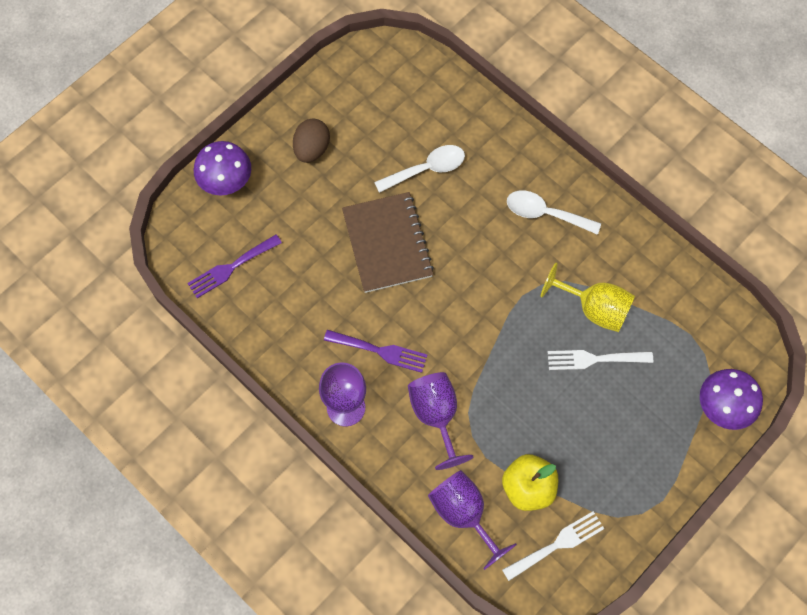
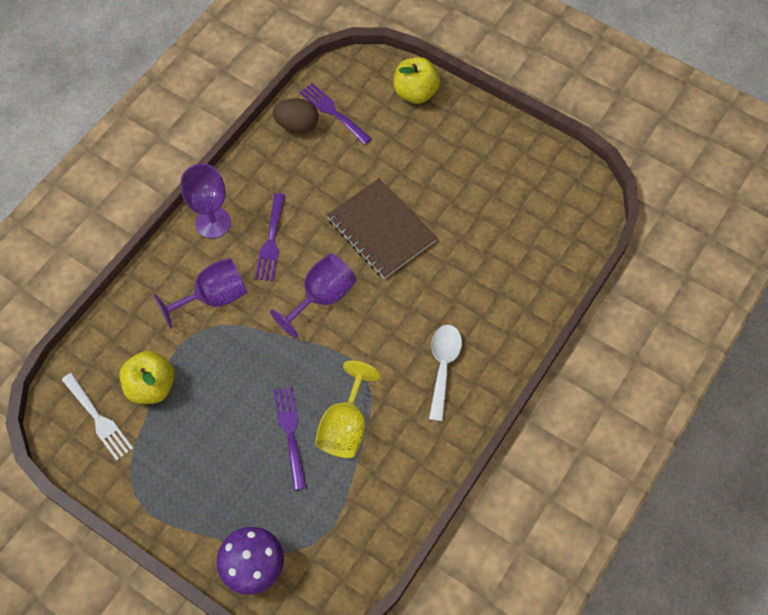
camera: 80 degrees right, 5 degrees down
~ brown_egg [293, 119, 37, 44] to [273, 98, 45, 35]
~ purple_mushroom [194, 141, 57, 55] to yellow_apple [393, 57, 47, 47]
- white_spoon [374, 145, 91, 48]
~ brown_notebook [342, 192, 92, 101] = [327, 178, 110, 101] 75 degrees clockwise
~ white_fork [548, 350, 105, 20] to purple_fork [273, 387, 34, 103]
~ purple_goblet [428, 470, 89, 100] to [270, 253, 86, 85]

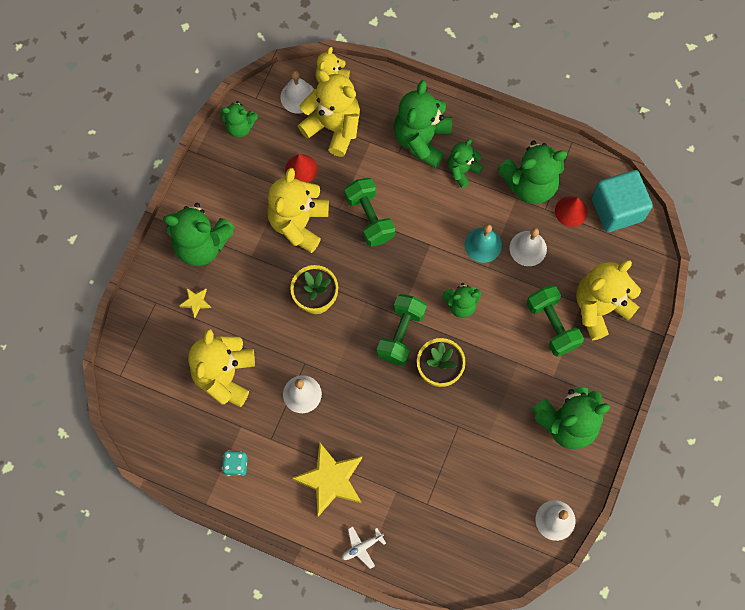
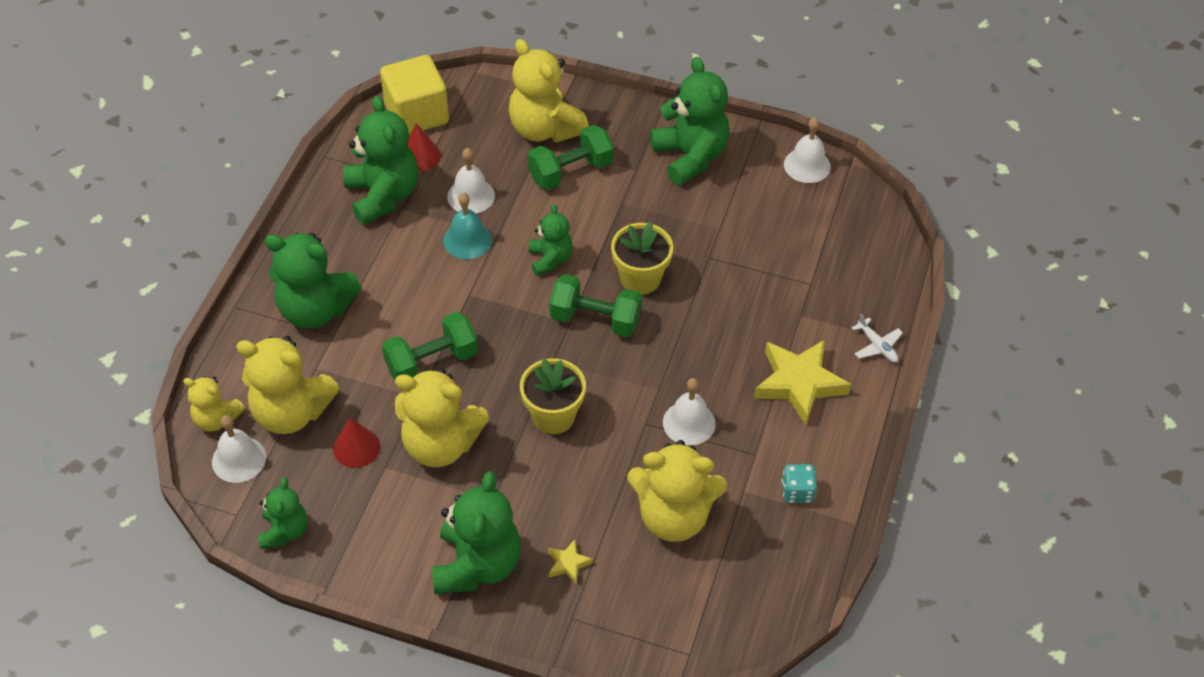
camera: 95 degrees left, 20 degrees down
~ yellow_teddy_bear [298, 70, 62, 87] = [236, 336, 104, 98] 105 degrees counterclockwise
- green_teddy_bear [448, 139, 35, 49]
~ turquoise_cube [591, 170, 62, 62] to yellow_cube [380, 55, 69, 80]

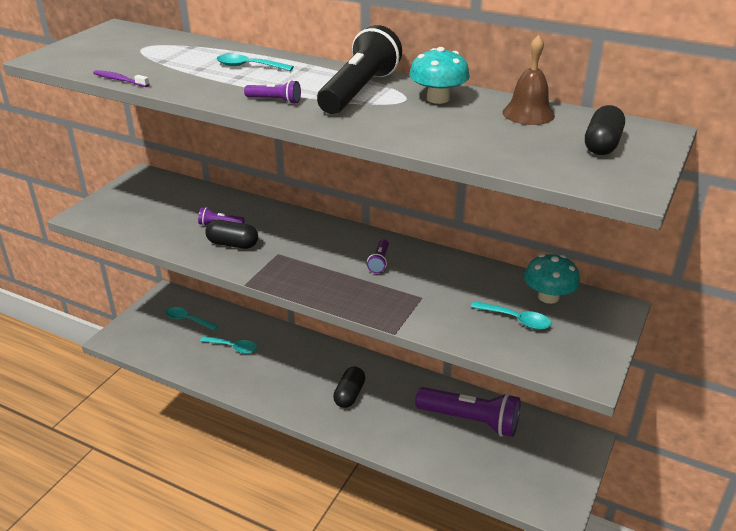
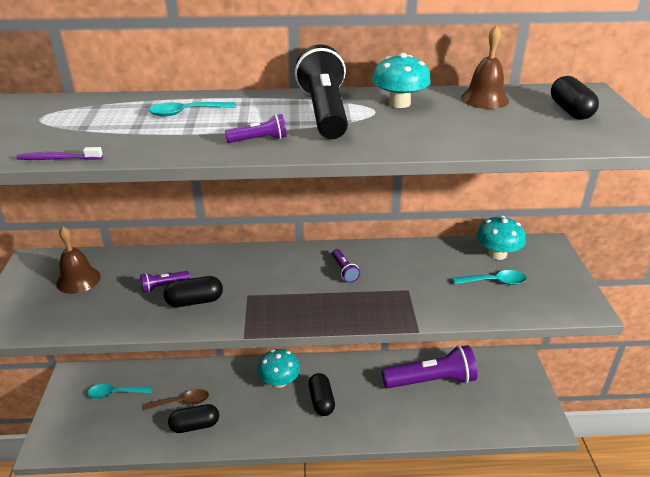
camera: 30 degrees left, 0 degrees up
~ turquoise_spoon [200, 336, 57, 18] to brown_spoon [144, 389, 65, 21]
+ brown_bell [56, 226, 45, 68]
+ turquoise_mushroom [258, 349, 42, 39]
+ black_capsule [168, 404, 51, 29]

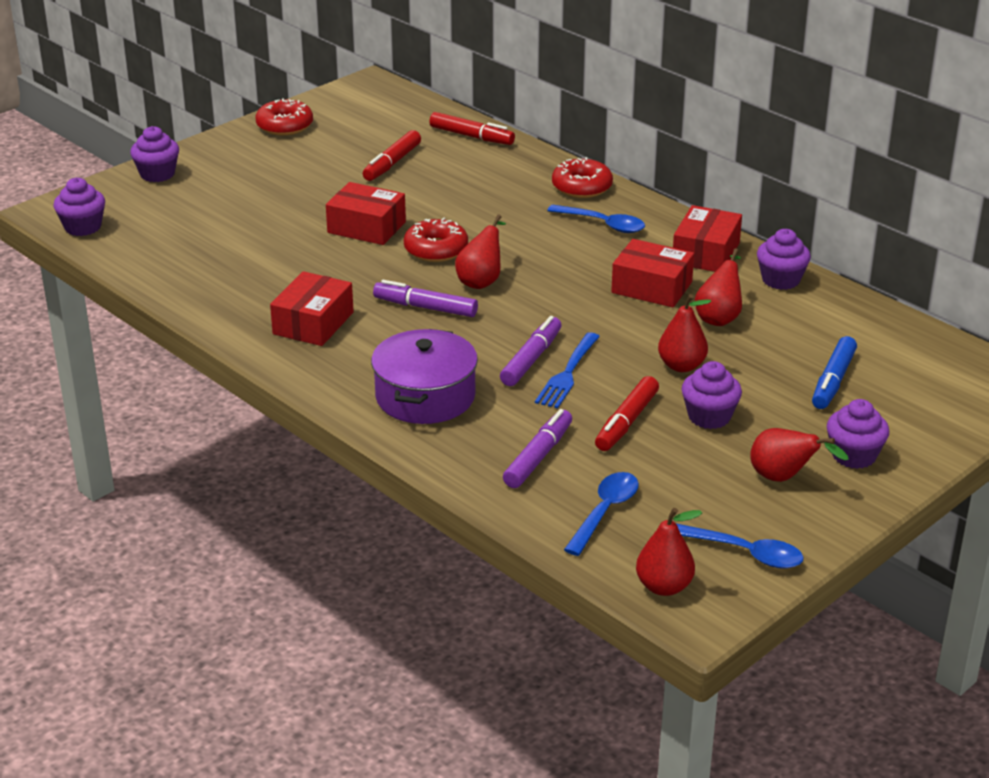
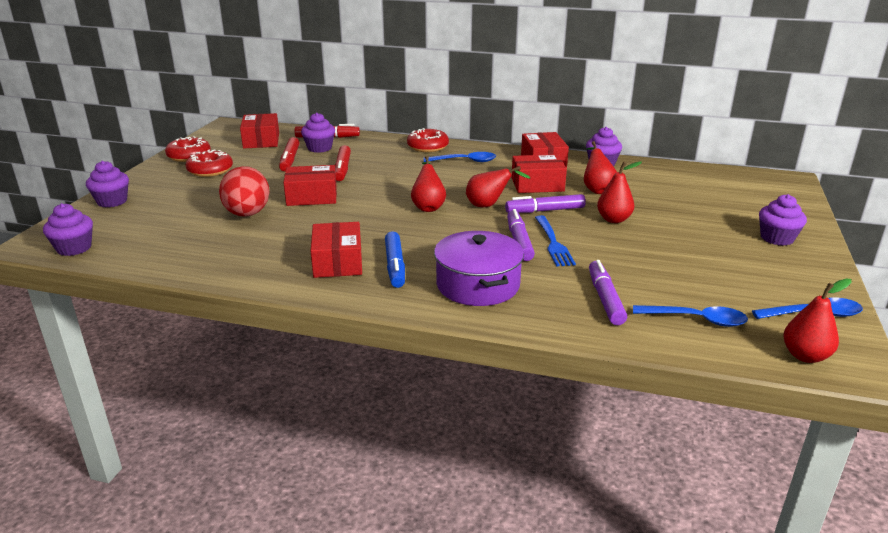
camera: 30 degrees left, 5 degrees down
~ red_donut [404, 217, 64, 45] to [186, 149, 47, 28]
~ purple_marker [373, 280, 105, 37] to [505, 194, 81, 19]
~ blue_marker [812, 336, 45, 73] to [385, 231, 20, 57]
~ purple_cupcake [682, 361, 60, 68] to [301, 113, 34, 40]
~ red_marker [595, 376, 64, 75] to [335, 145, 16, 36]
~ red_pear [750, 428, 99, 54] to [466, 166, 64, 41]
~ blue_spoon [564, 472, 75, 84] = [633, 305, 115, 22] 105 degrees clockwise
+ red_box [240, 113, 39, 35]
+ red_egg [219, 166, 51, 51]

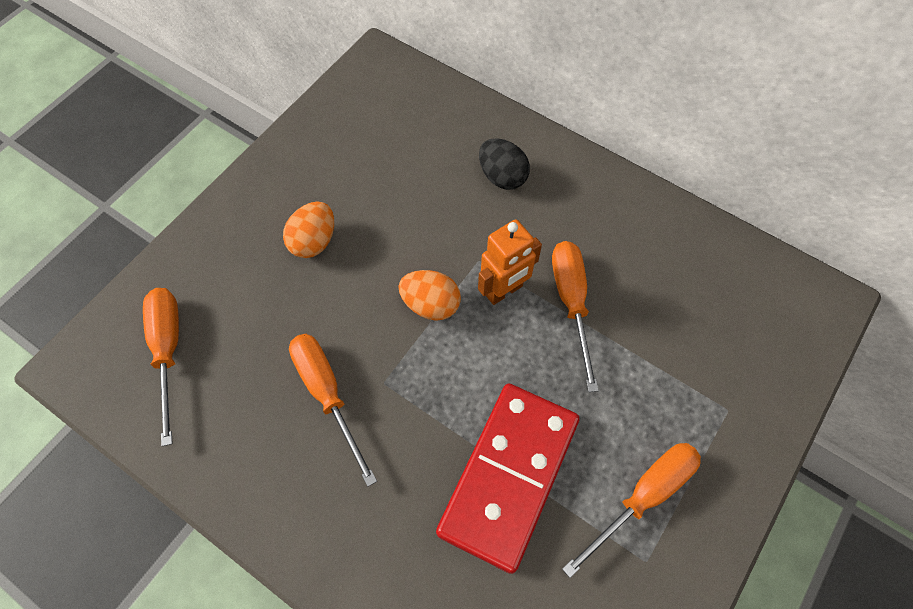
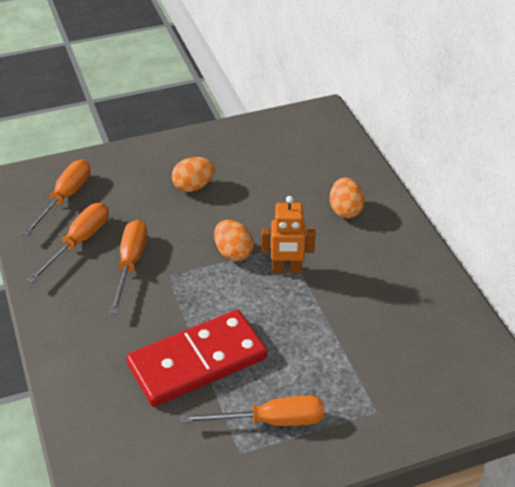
camera: 35 degrees right, 20 degrees down
~ black_egg [479, 138, 51, 52] to orange_egg [330, 178, 35, 41]
~ orange_screwdriver [552, 241, 47, 151] to [27, 203, 82, 80]

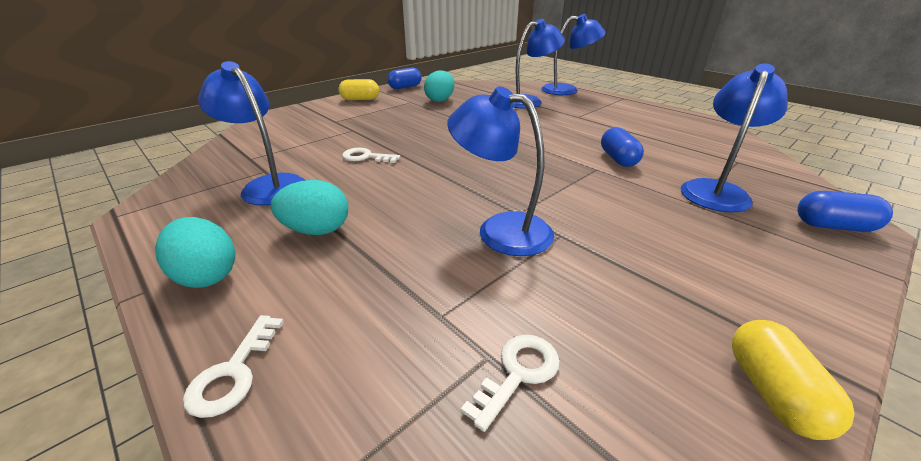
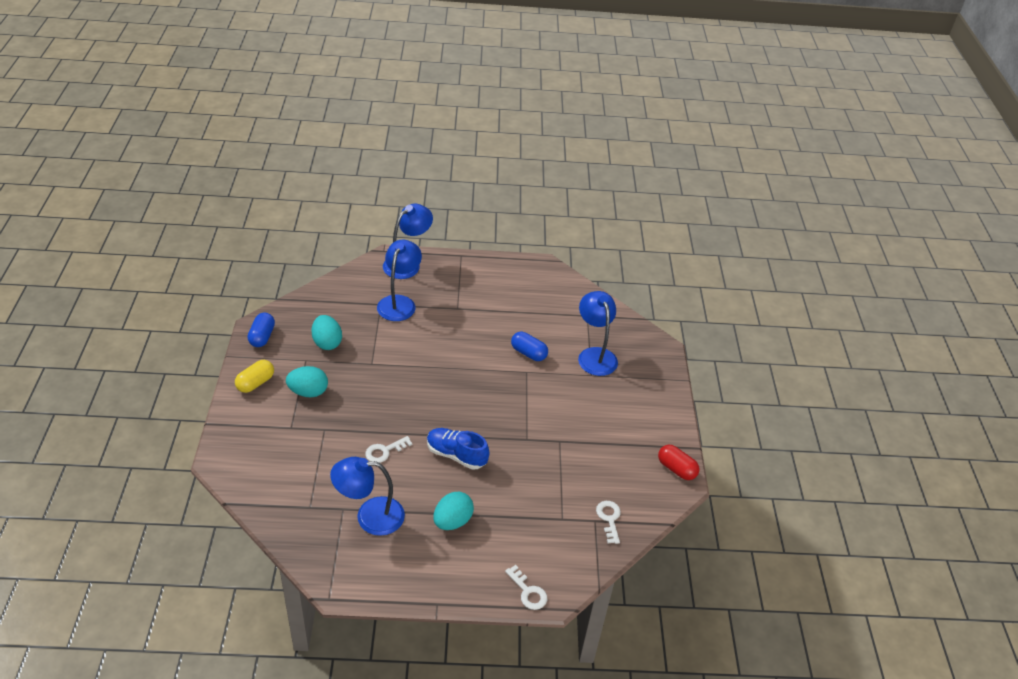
camera: 50 degrees left, 10 degrees up
- blue_lamp [447, 86, 107, 170]
- blue_capsule [797, 191, 96, 41]
~ turquoise_egg [155, 217, 80, 71] to [286, 366, 42, 32]
~ yellow_capsule [732, 320, 122, 120] to red_capsule [658, 445, 42, 35]
+ blue_shoe [427, 428, 62, 42]

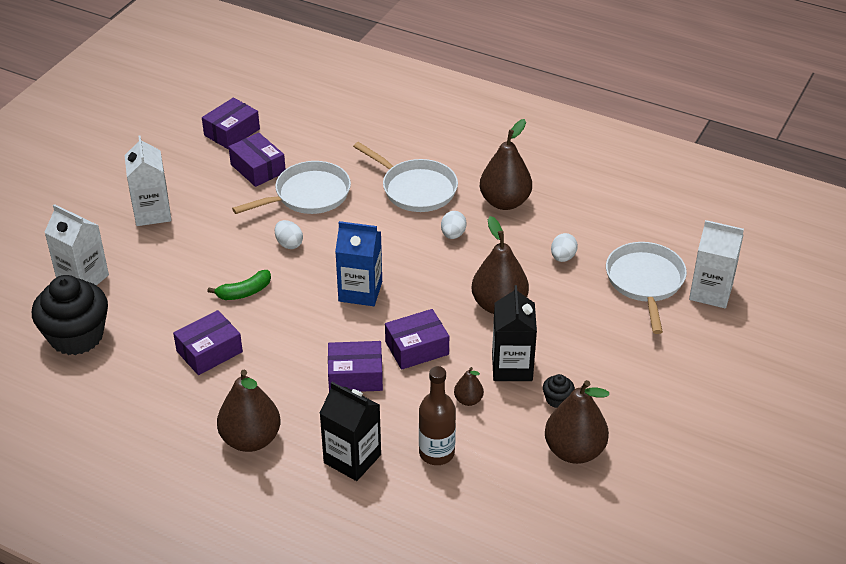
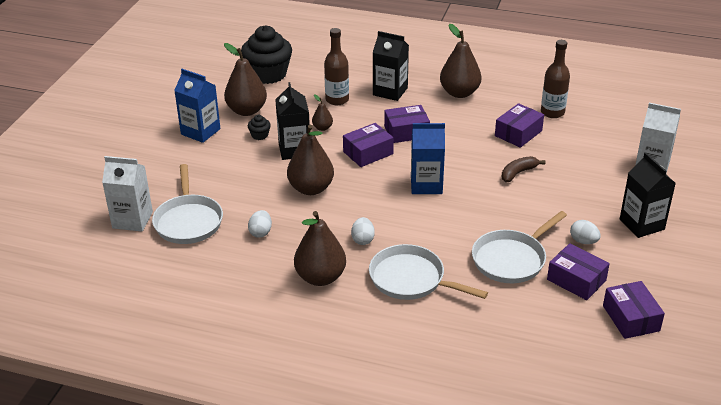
camera: 170 degrees right, 5 degrees down
~ purple_box [202, 97, 58, 52] = [603, 281, 62, 58] 45 degrees counterclockwise
~ white_carton [124, 135, 47, 91] to black_carton [620, 153, 56, 85]
~ white_egg [275, 220, 28, 29] to [570, 220, 30, 24]
~ green_banana [207, 270, 64, 30] to brown_banana [501, 156, 44, 26]
~ black_cupcake [32, 275, 76, 80] to [241, 26, 51, 58]
+ brown_bottle [541, 40, 29, 78]
+ blue_carton [174, 69, 47, 74]

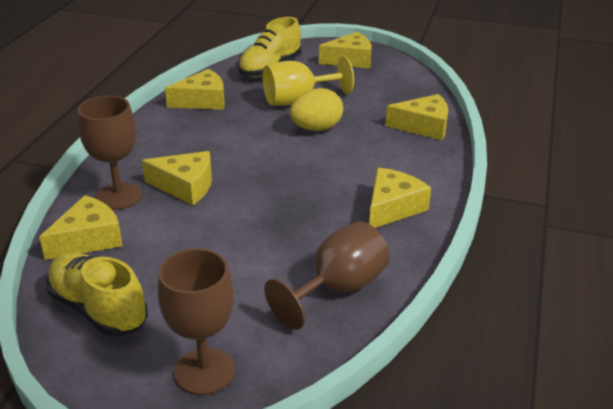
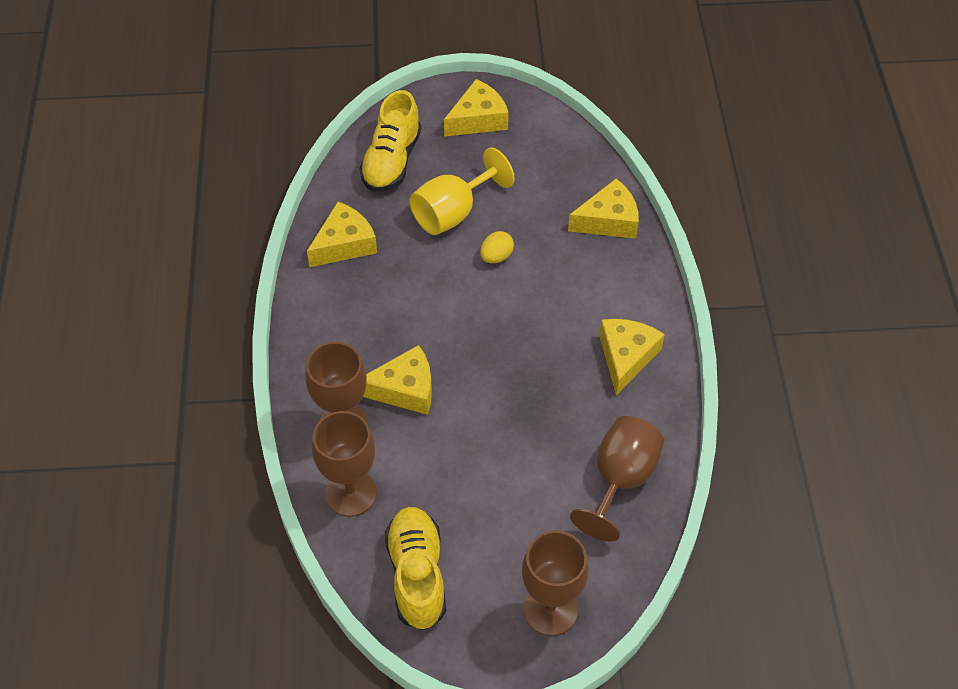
camera: 20 degrees left, 20 degrees up
~ yellow_egg [290, 88, 53, 43] = [480, 231, 34, 32] x0.61
~ yellow_cheese [39, 195, 84, 65] to brown_goblet [312, 411, 65, 106]
~ yellow_shoe [46, 252, 102, 85] = [385, 507, 61, 123] 60 degrees clockwise

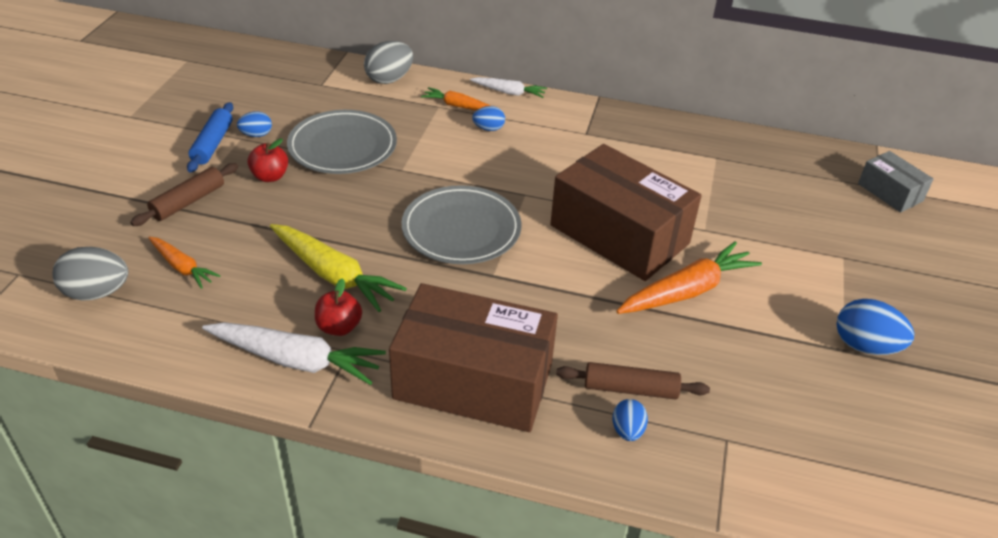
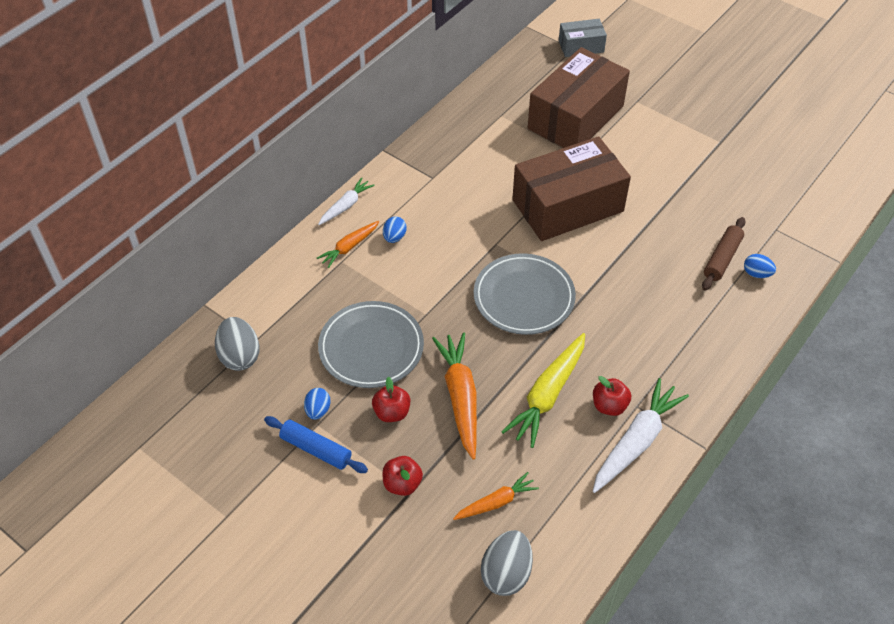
camera: 65 degrees left, 10 degrees up
~ grey_egg [364, 41, 49, 43] to [215, 317, 45, 54]
~ brown_rolling_pin [130, 163, 108, 63] to red_apple [383, 456, 40, 40]
~ yellow_carrot [270, 224, 137, 88] = [502, 333, 83, 115] 150 degrees clockwise
~ orange_carrot [616, 241, 146, 73] to [432, 332, 45, 128]
~ brown_box [389, 283, 169, 149] to [528, 47, 102, 101]
- blue_egg [836, 299, 78, 56]

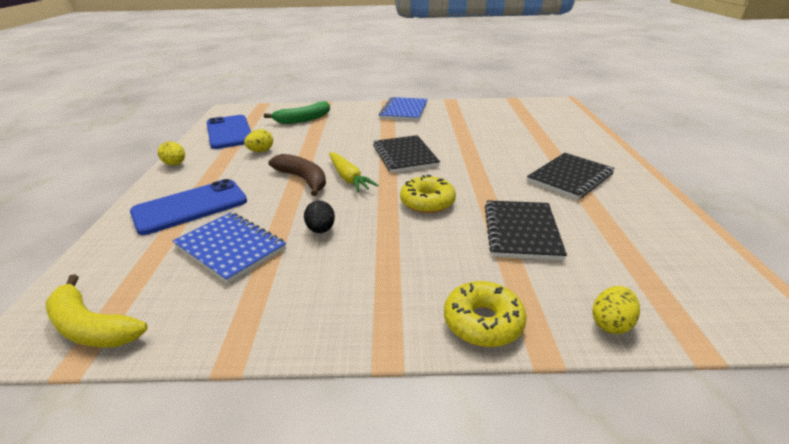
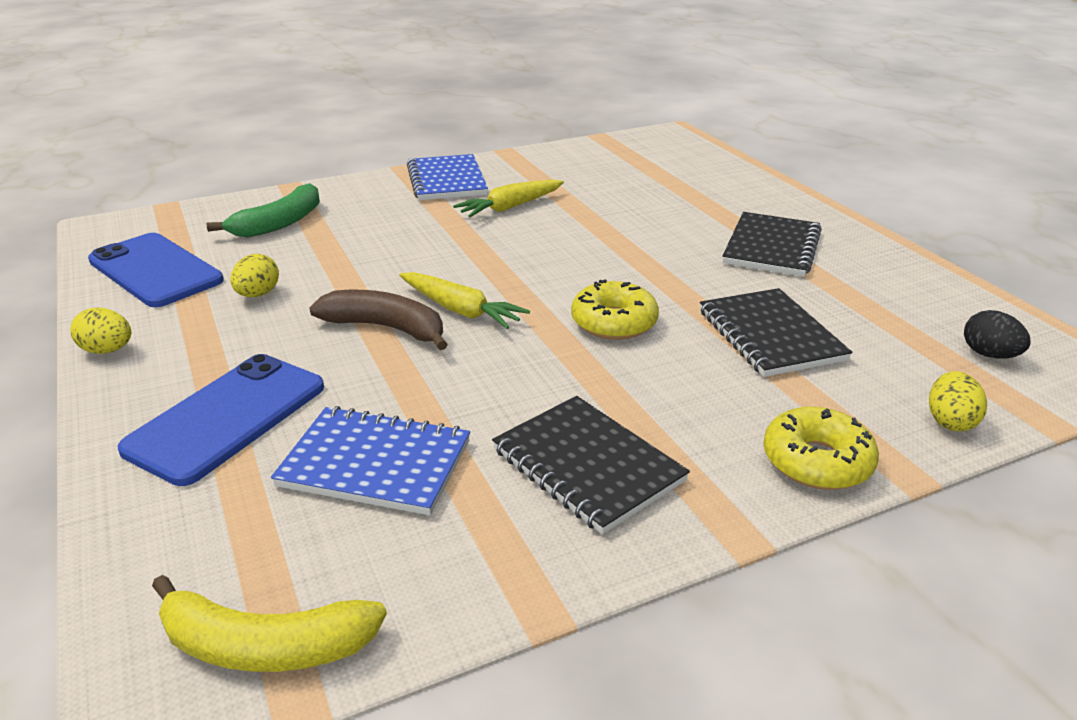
camera: 25 degrees left, 0 degrees up
~ black_notebook [373, 135, 67, 38] to [492, 396, 198, 138]
~ black_egg [304, 201, 31, 32] to [964, 310, 67, 49]
+ yellow_carrot [453, 179, 111, 38]

